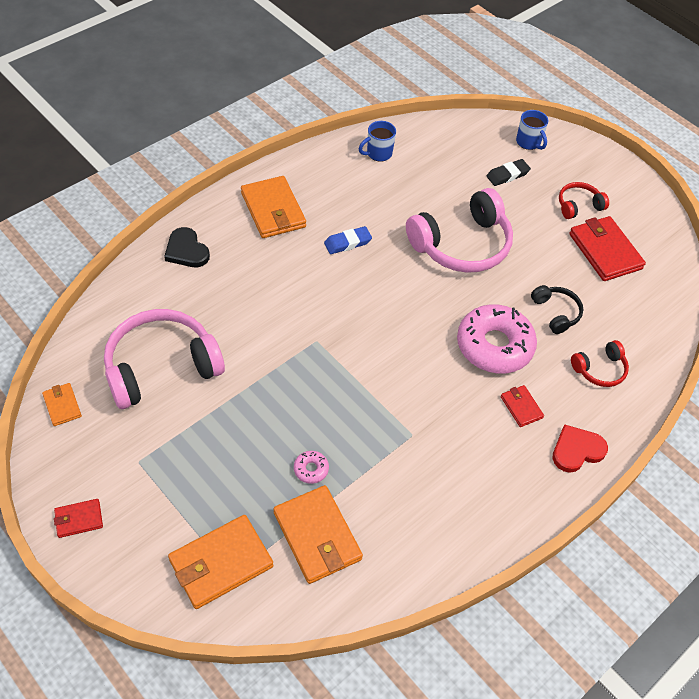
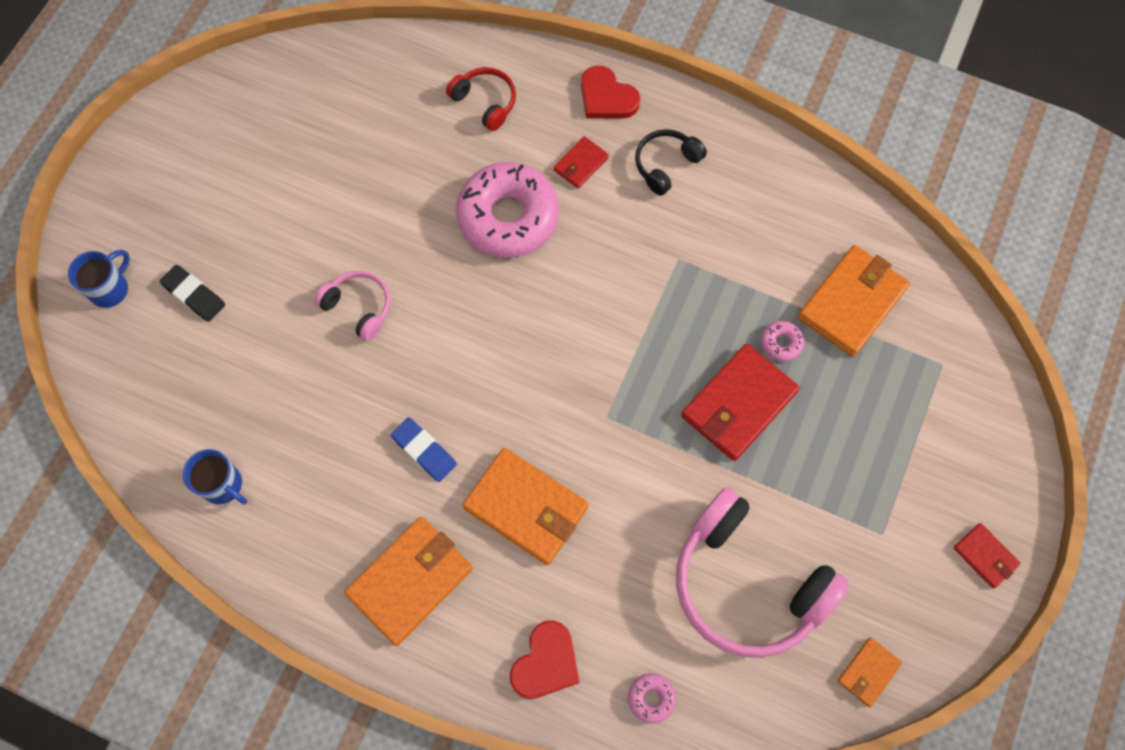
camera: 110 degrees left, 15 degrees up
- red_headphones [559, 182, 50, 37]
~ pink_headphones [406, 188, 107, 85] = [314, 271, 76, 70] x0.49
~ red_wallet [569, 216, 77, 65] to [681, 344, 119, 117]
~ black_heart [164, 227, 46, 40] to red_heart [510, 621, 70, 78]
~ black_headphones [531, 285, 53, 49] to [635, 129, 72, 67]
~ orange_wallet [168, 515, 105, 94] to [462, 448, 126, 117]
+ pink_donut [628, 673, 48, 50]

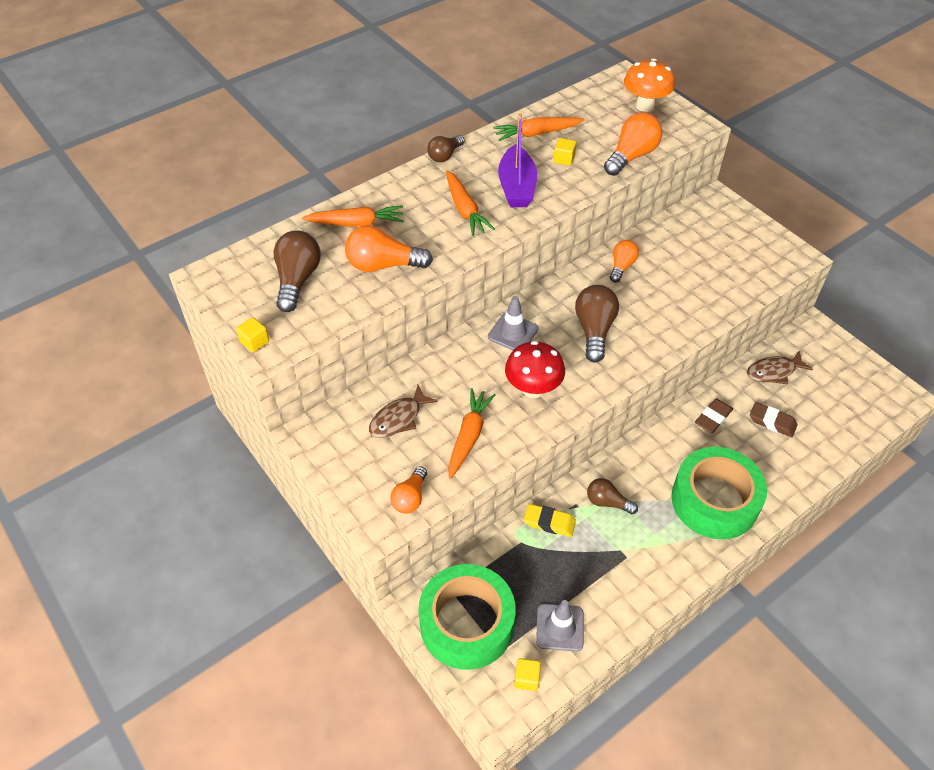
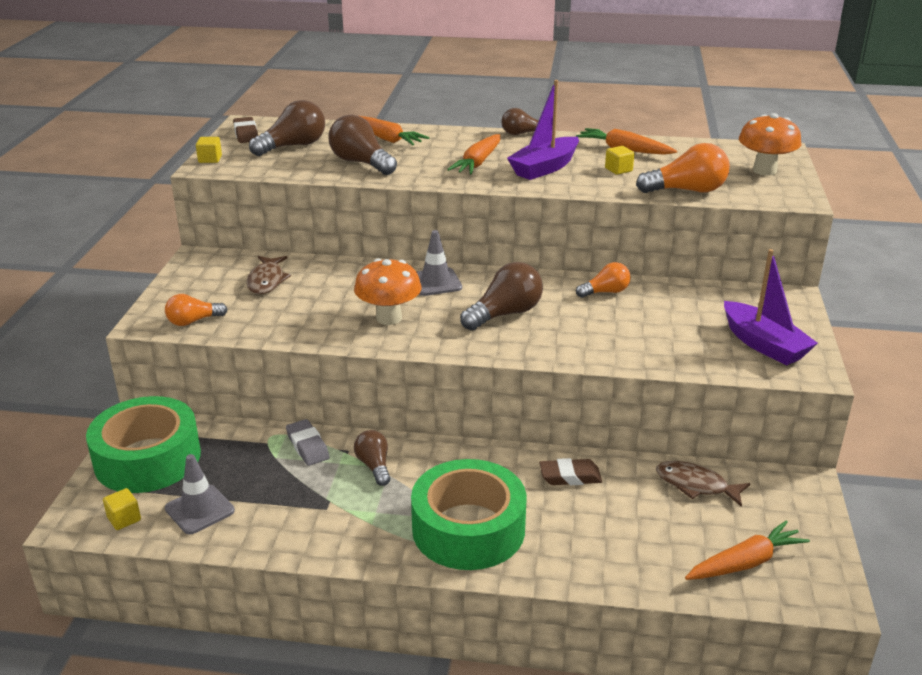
camera: 45 degrees right, 20 degrees down
~ orange_light_bulb [345, 225, 88, 47] to brown_light_bulb [328, 115, 69, 60]
~ red_mushroom [505, 341, 60, 57] to orange_mushroom [354, 258, 67, 67]
~ brown_fish [369, 385, 69, 53] = [246, 256, 45, 38] 90 degrees counterclockwise
~ orange_carrot [448, 388, 48, 91] to [685, 520, 125, 60]
~ brown_eraser [750, 402, 48, 35] to [233, 117, 25, 26]
~ yellow_eraser [524, 504, 52, 33] to grey_eraser [286, 419, 44, 47]
+ purple_boat [724, 249, 94, 116]

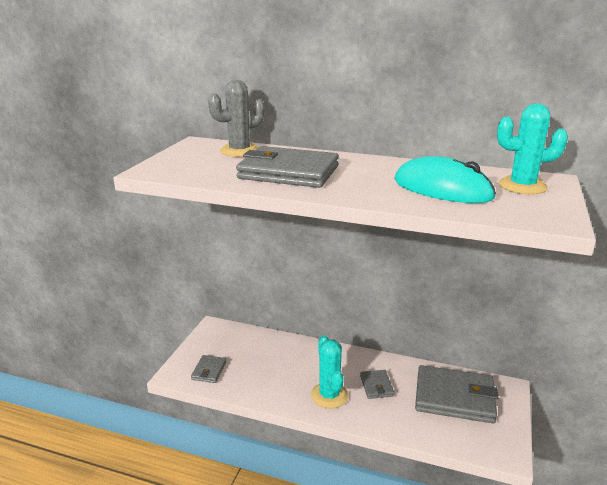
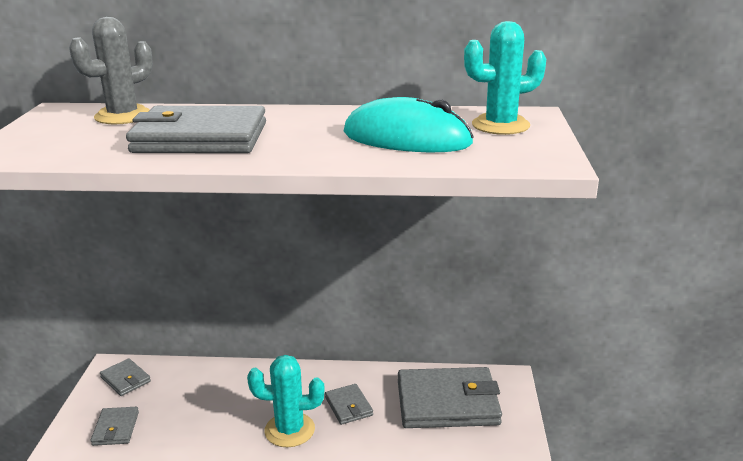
camera: 15 degrees left, 0 degrees up
~ turquoise_cactus [311, 335, 37, 74] = [247, 355, 78, 92] 60 degrees counterclockwise
+ grey_wallet [100, 358, 51, 38]

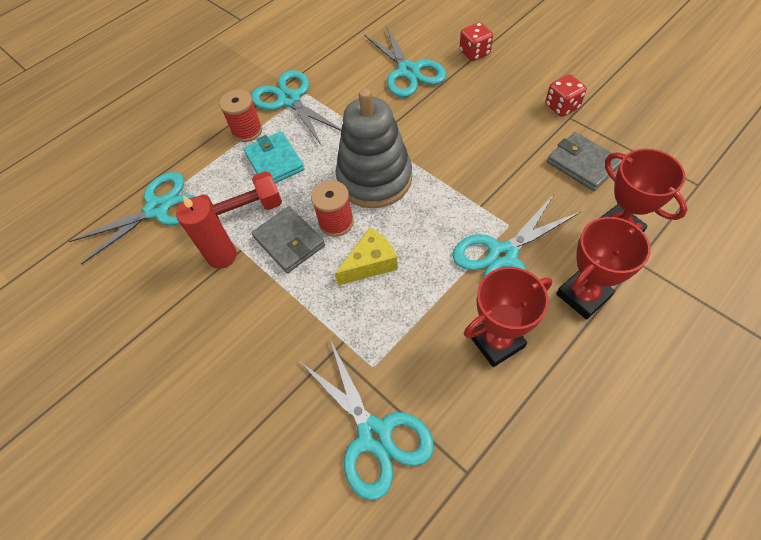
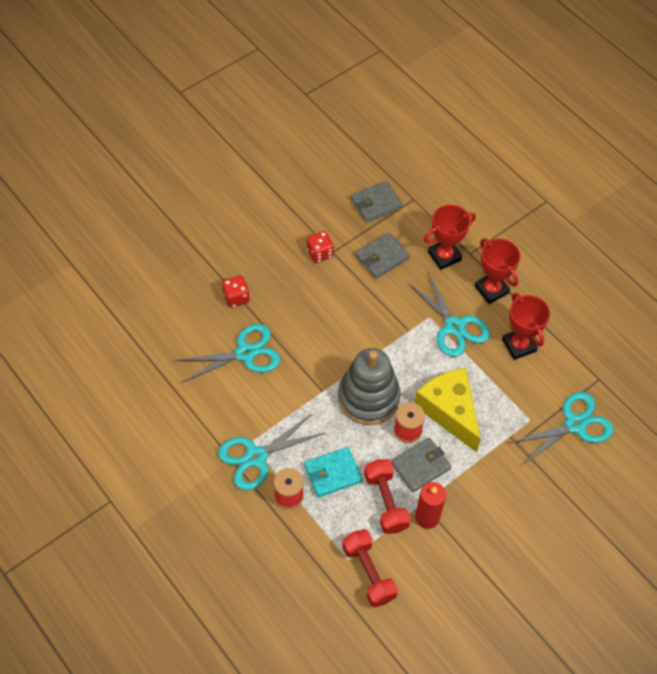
camera: 90 degrees left, 0 degrees up
~ turquoise_scissors [69, 172, 126, 93] to red_dumbbell [342, 529, 56, 79]
~ yellow_cheese [335, 228, 63, 57] = [414, 368, 67, 84] x1.71
+ grey_wallet [351, 181, 52, 42]

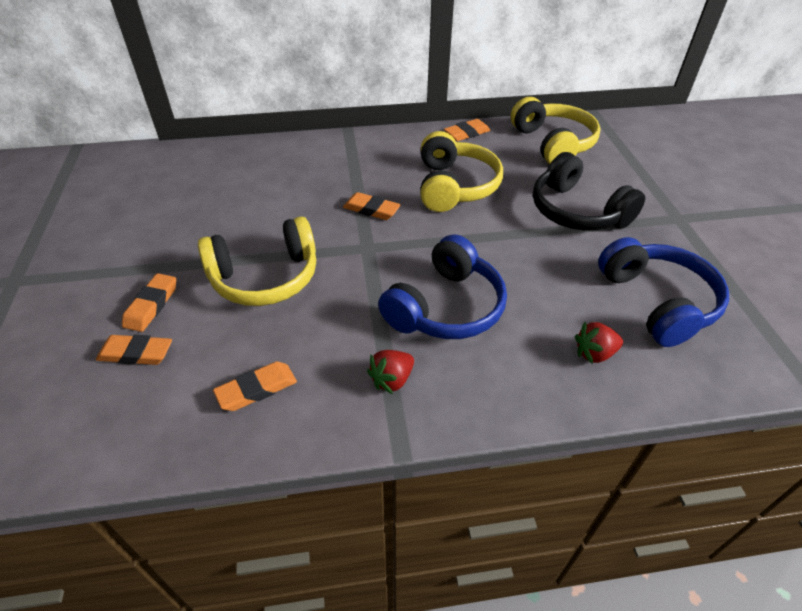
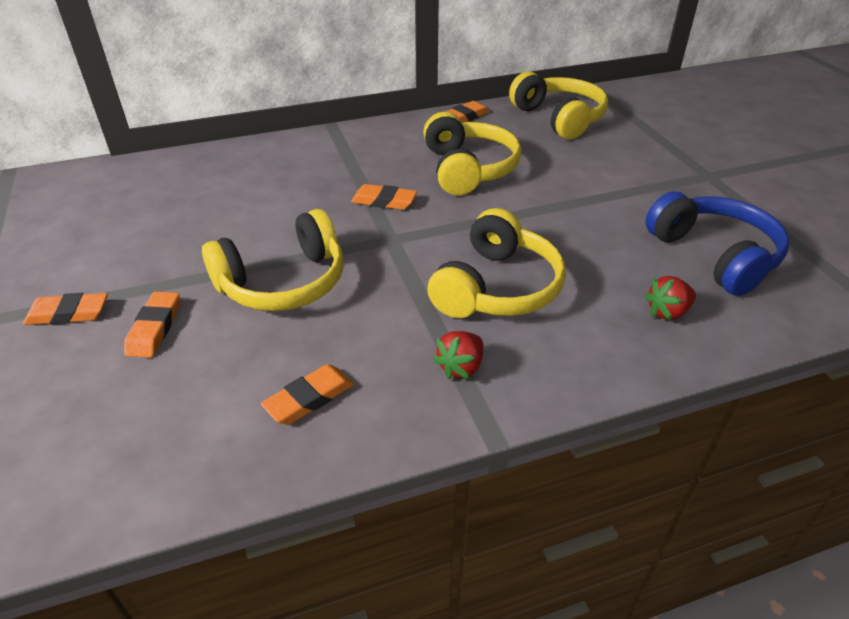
camera: 10 degrees left, 5 degrees down
- black_headphones [533, 152, 112, 78]
~ blue_headphones [378, 234, 129, 105] to yellow_headphones [427, 208, 139, 110]
~ orange_eraser [96, 335, 76, 30] to [23, 293, 85, 32]

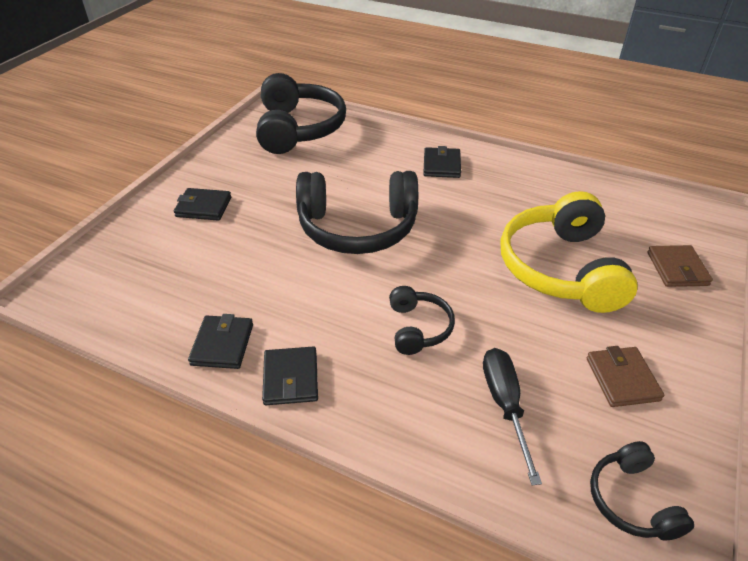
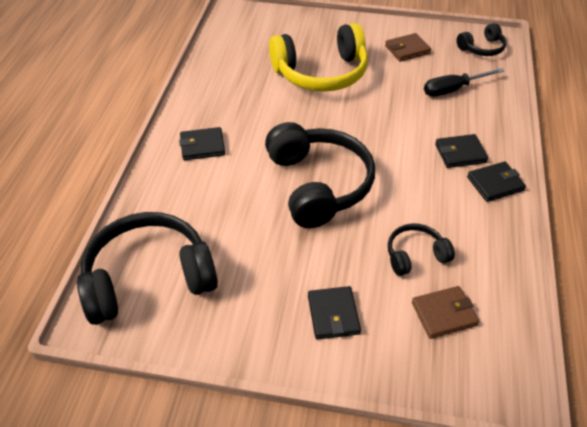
camera: 105 degrees left, 5 degrees up
~ brown_wallet [647, 245, 66, 42] to [412, 286, 67, 53]
~ black_headphones [389, 286, 66, 69] to [388, 223, 67, 53]
~ black_wallet [188, 314, 65, 55] to [435, 134, 53, 34]

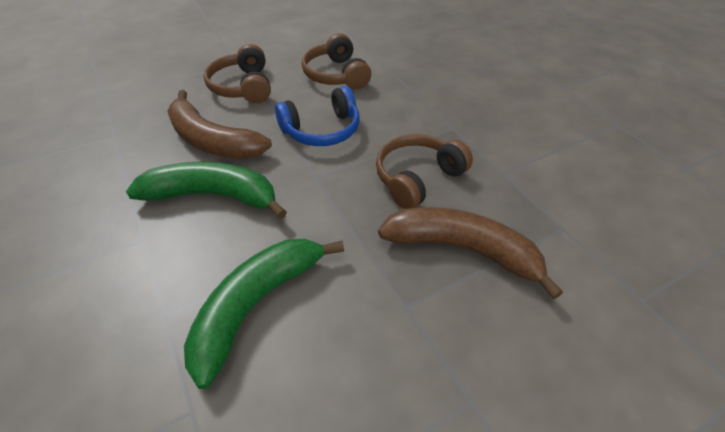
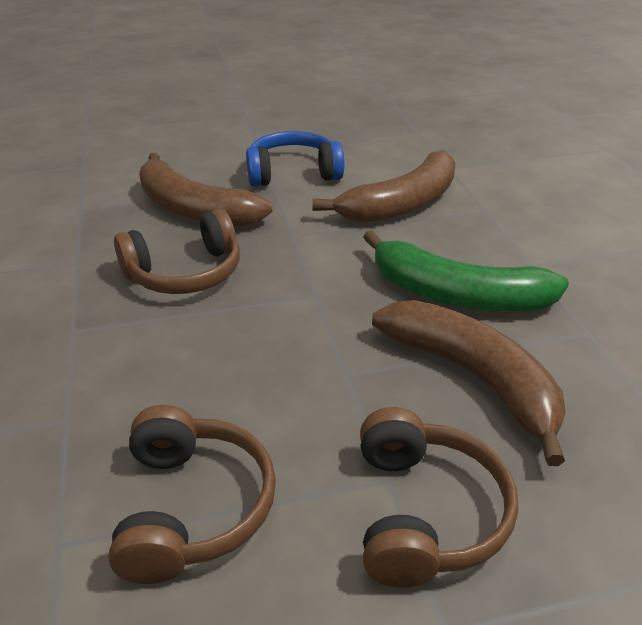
camera: 165 degrees left, 10 degrees down
~ blue_headphones [275, 86, 85, 60] to [246, 131, 98, 56]
~ green_banana [184, 239, 160, 150] to brown_banana [312, 150, 144, 73]

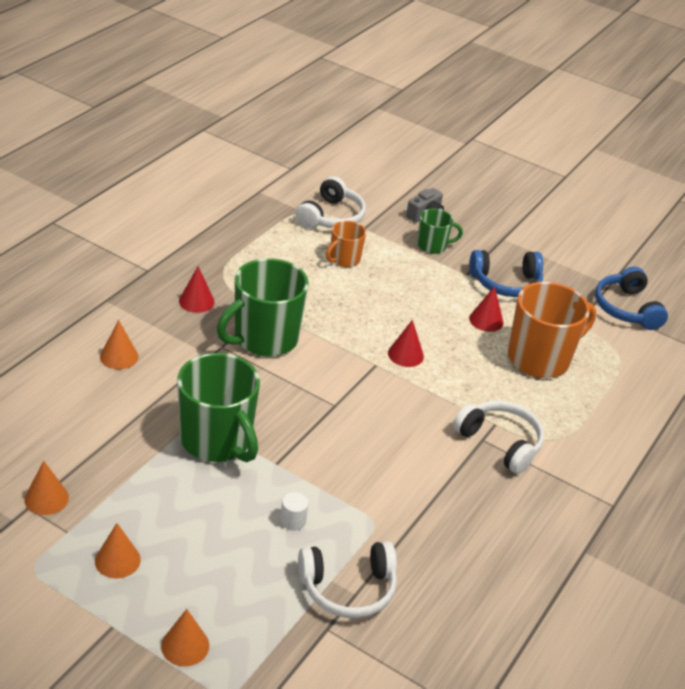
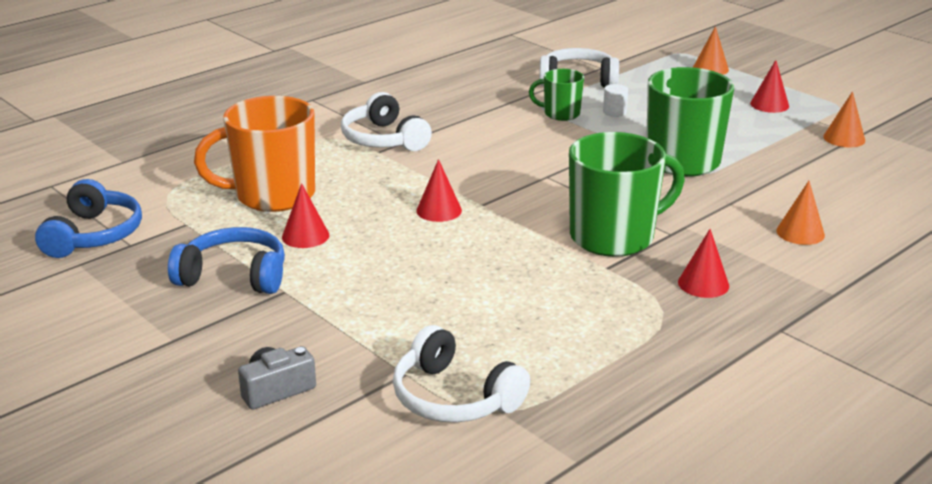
camera: 160 degrees left, 10 degrees down
~ white_headphones [296, 176, 70, 53] = [393, 325, 137, 97] 90 degrees counterclockwise
~ green_mug [417, 209, 46, 45] to [529, 69, 55, 52]
- orange_mug [326, 221, 40, 46]
~ orange_cone [95, 523, 46, 56] to red_cone [750, 60, 39, 53]

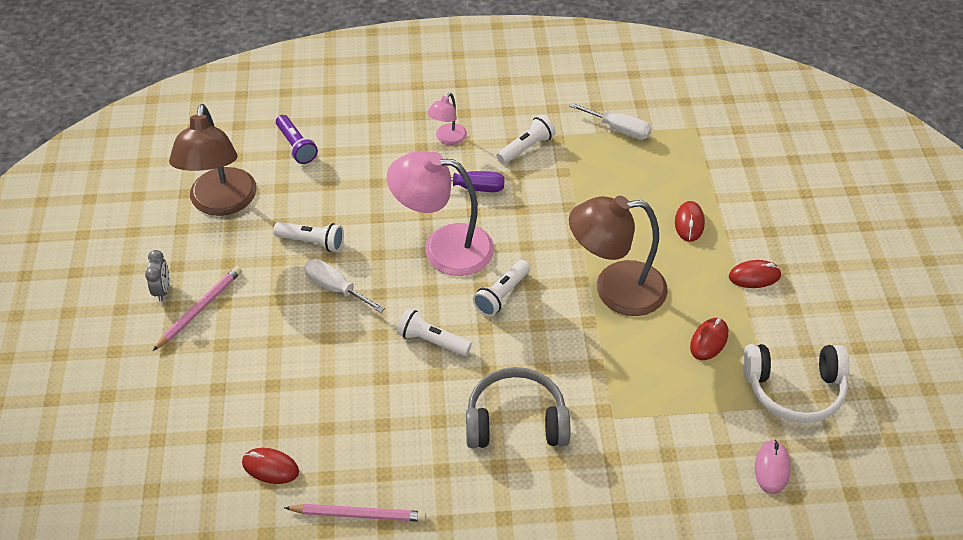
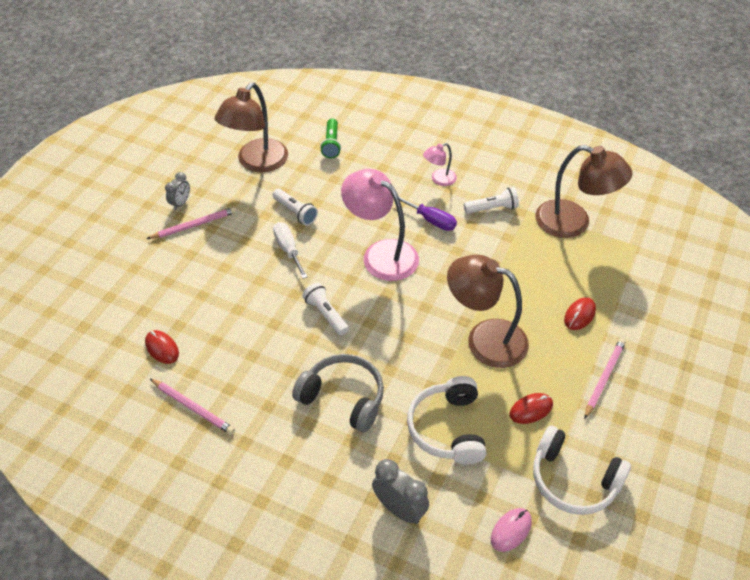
camera: 30 degrees right, 0 degrees up
~ white_screwdriver [569, 102, 82, 37] to brown_lamp [535, 145, 98, 93]
~ purple_flashlight [276, 115, 42, 49] to green_flashlight [320, 119, 21, 39]
- white_flashlight [473, 260, 57, 56]
~ red_mouse [729, 260, 53, 28] to pink_pencil [584, 338, 42, 81]
+ white_headphones [407, 376, 80, 89]
+ grey_clock [372, 459, 57, 65]

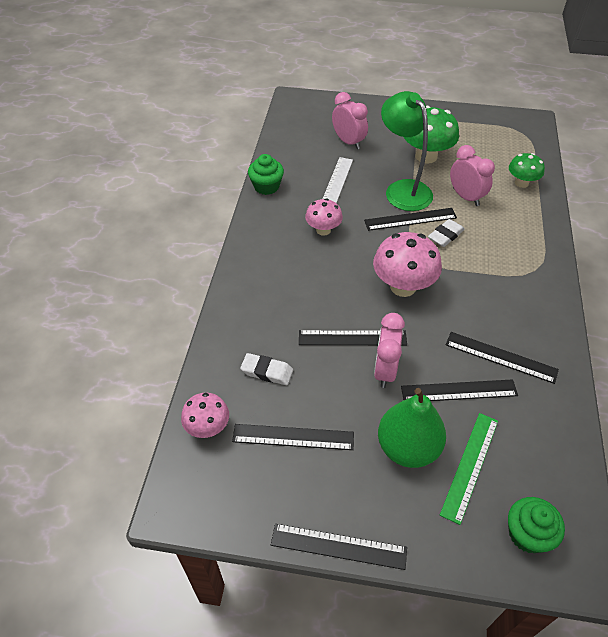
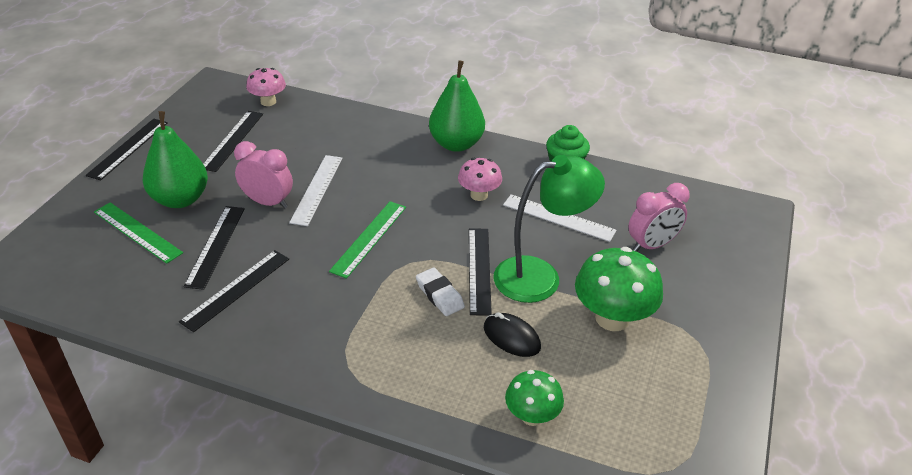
camera: 100 degrees right, 10 degrees down
~ pink_clock [450, 145, 45, 61] to black_mouse [484, 312, 57, 45]
~ pink_mushroom [373, 232, 69, 65] to green_ruler [329, 201, 77, 78]
~ black_ruler [299, 330, 108, 15] to white_ruler [289, 155, 54, 71]
- white_eraser [240, 353, 53, 32]
- green_cupcake [508, 497, 57, 56]
+ green_pear [429, 60, 56, 92]

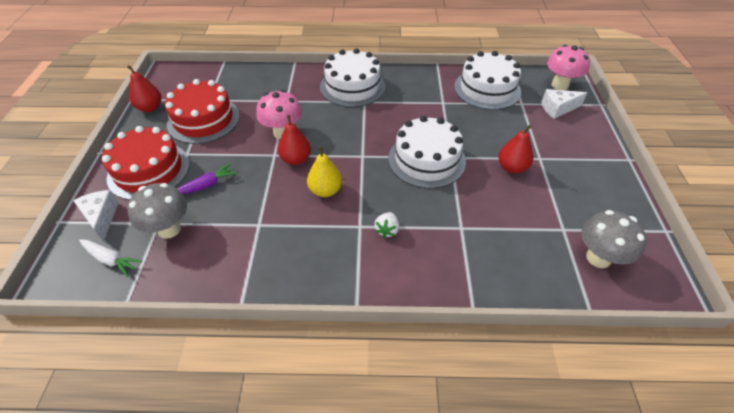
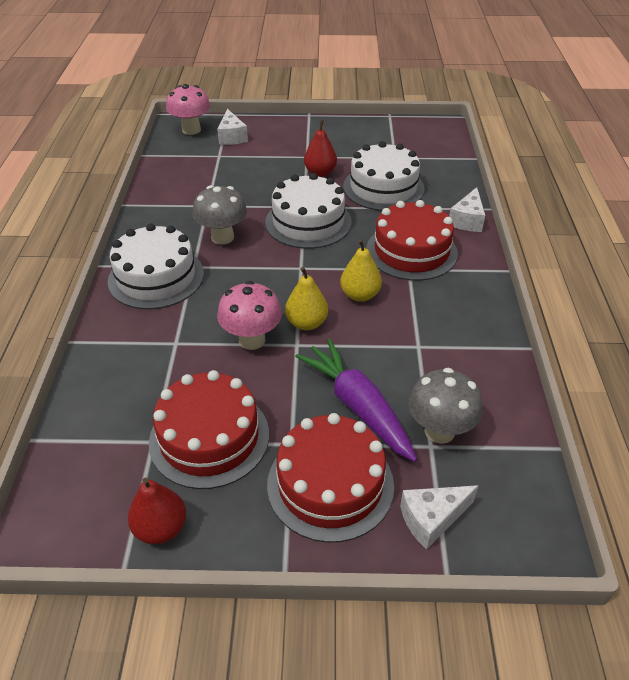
camera: 90 degrees left, 5 degrees down
~ white_cake [454, 51, 67, 59] to [343, 141, 81, 70]
~ red_pear [278, 115, 33, 50] to yellow_pear [285, 267, 43, 63]
~ purple_carrot [177, 163, 61, 31] = [295, 339, 122, 123] x1.83
~ grey_mushroom [581, 210, 65, 58] to [192, 185, 55, 59]
~ white_strawberry [374, 212, 25, 26] to red_cake [366, 200, 92, 81]
- white_carrot [79, 240, 63, 37]
+ white_cheese [449, 187, 36, 45]

